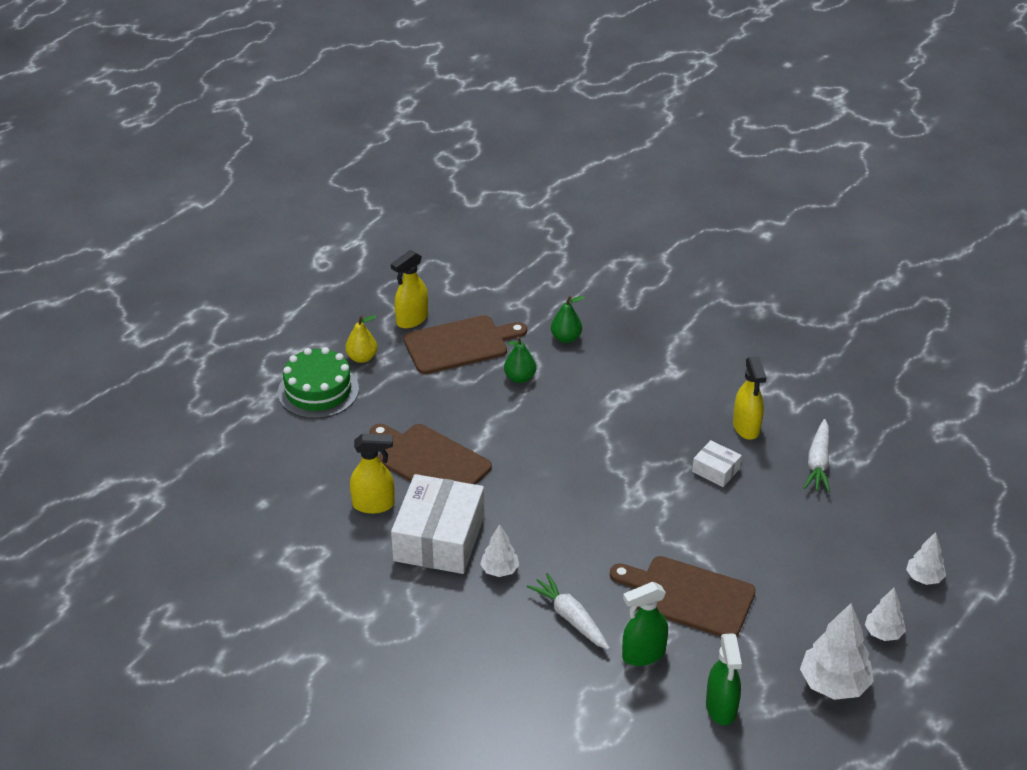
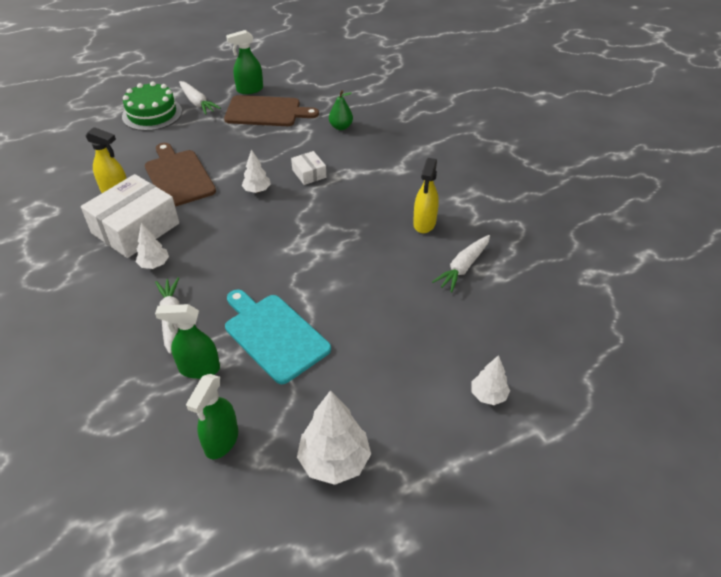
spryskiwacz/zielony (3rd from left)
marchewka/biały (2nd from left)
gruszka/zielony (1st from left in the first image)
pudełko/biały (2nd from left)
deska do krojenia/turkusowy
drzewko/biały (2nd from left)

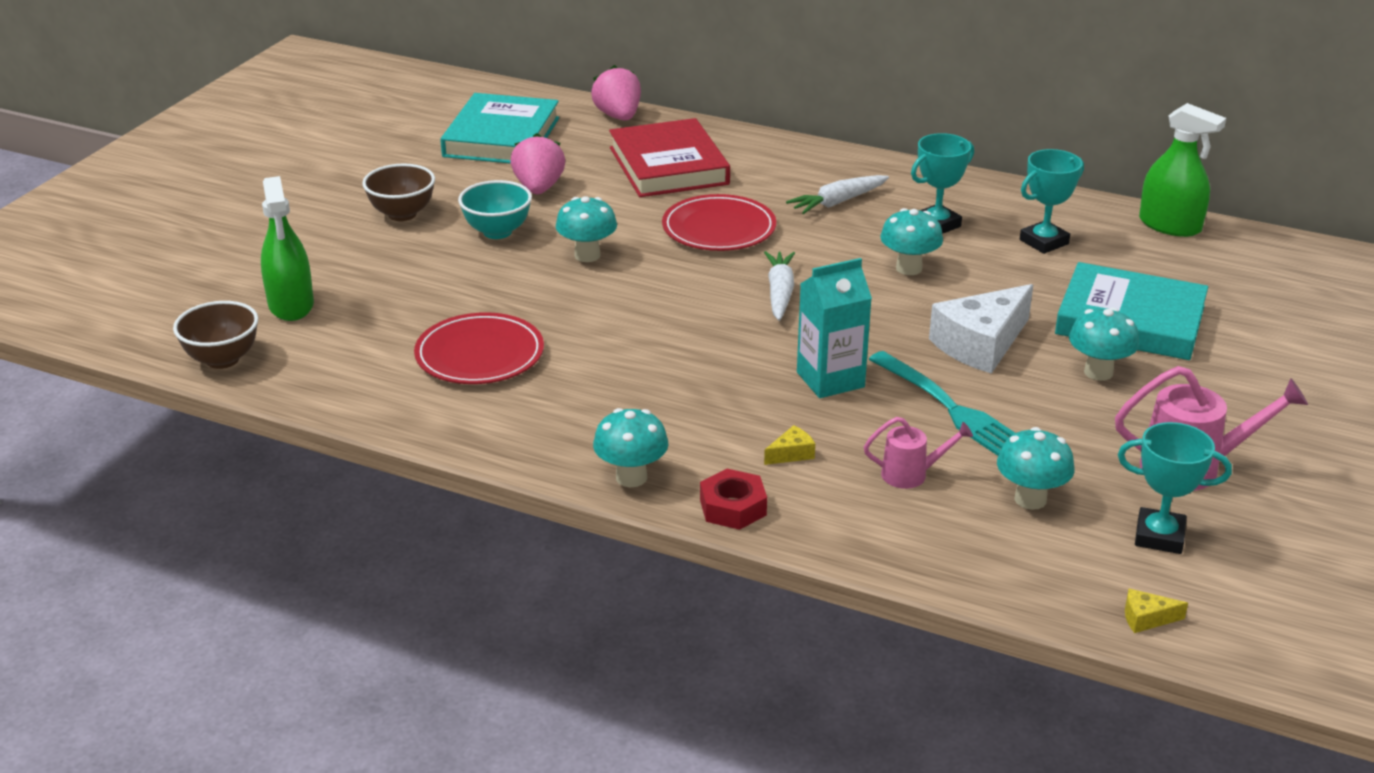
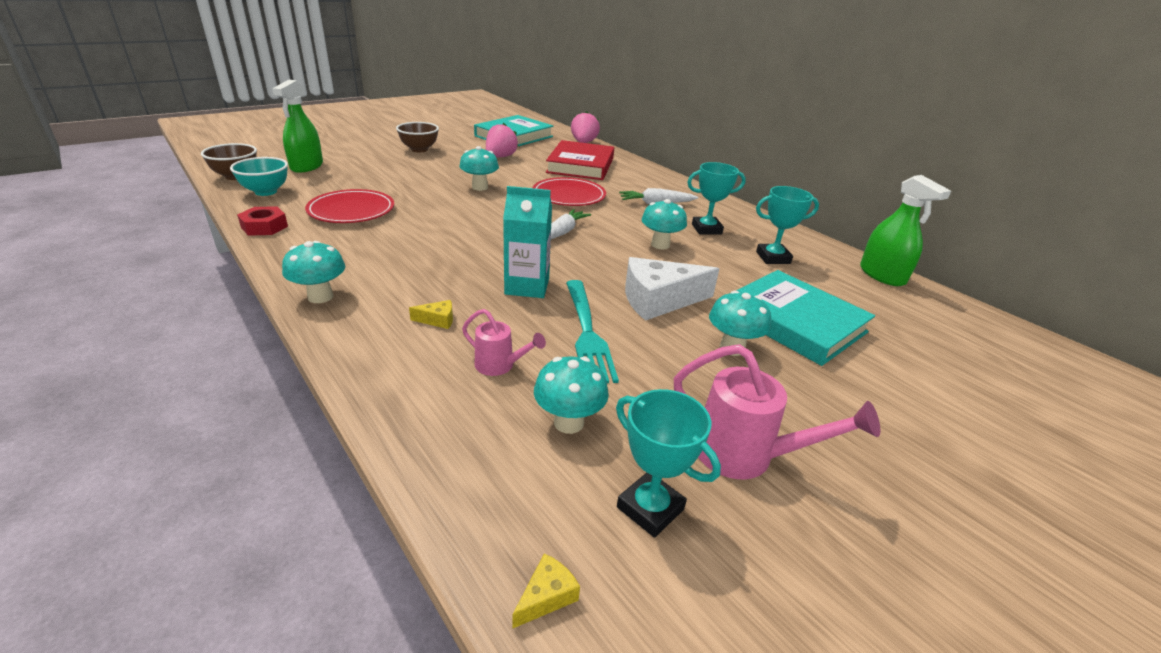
miska/turkusowy
nakrętka/czerwony
ser/żółty (2nd from left)

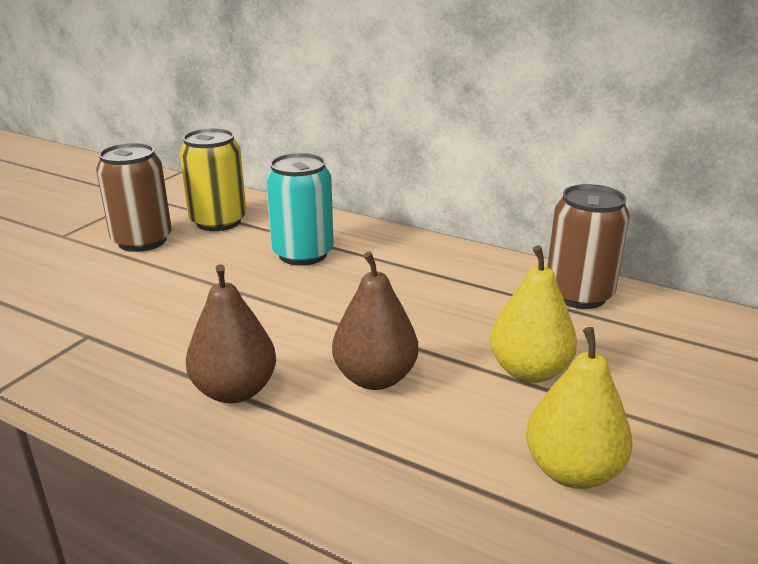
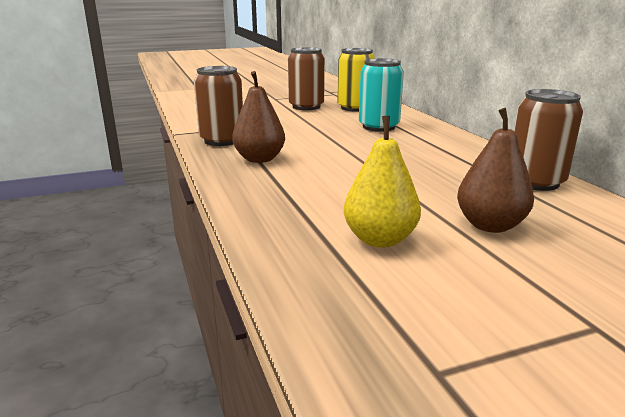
gruszka/żółty (1st from left in the first image)
gruszka/brązowy (2nd from left)
puszka/brązowy (1st from left)

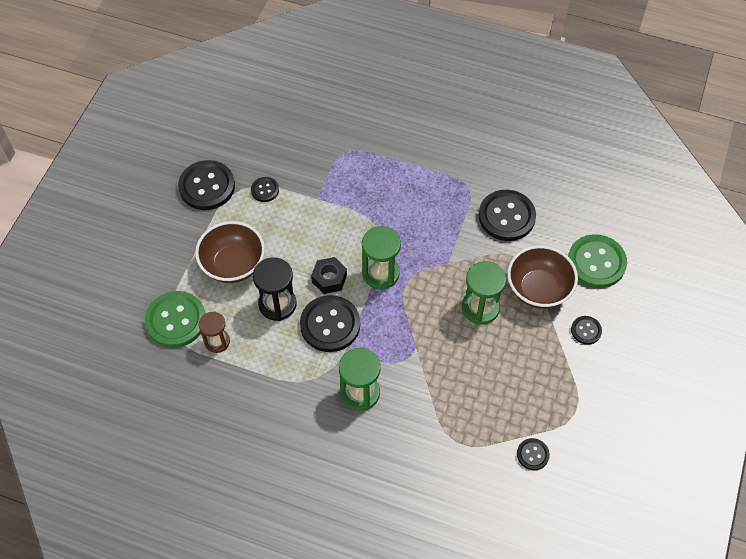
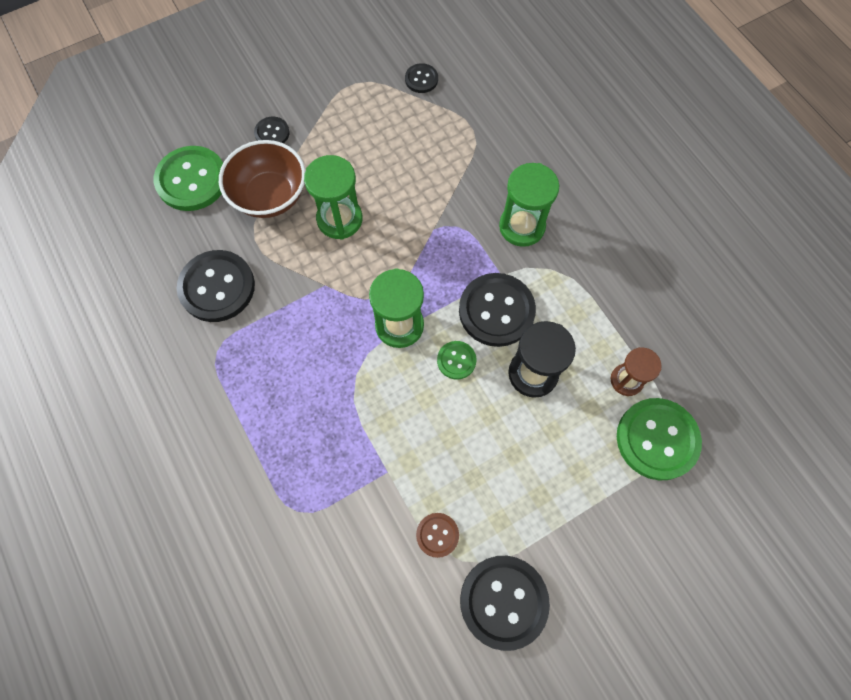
guzik/brązowy
miska/brązowy (1st from left in the first image)
guzik/zielony (2nd from left)

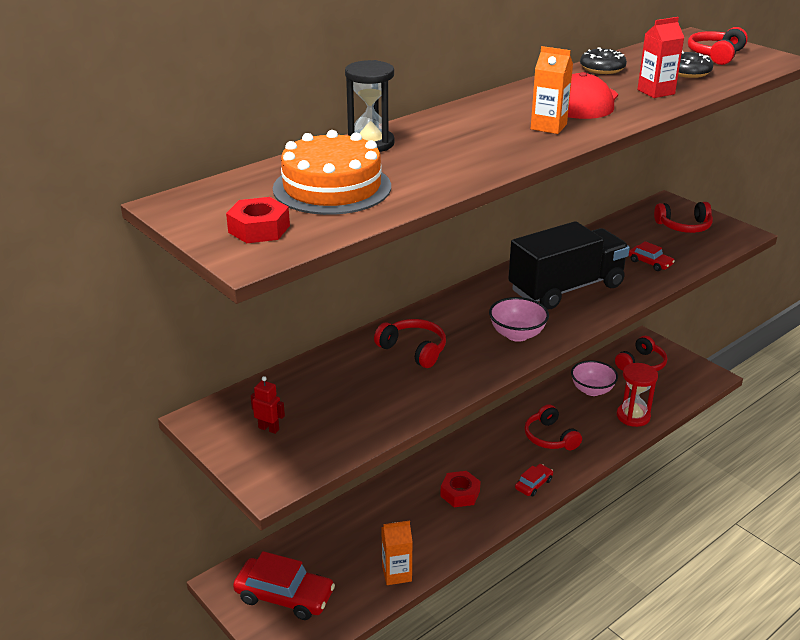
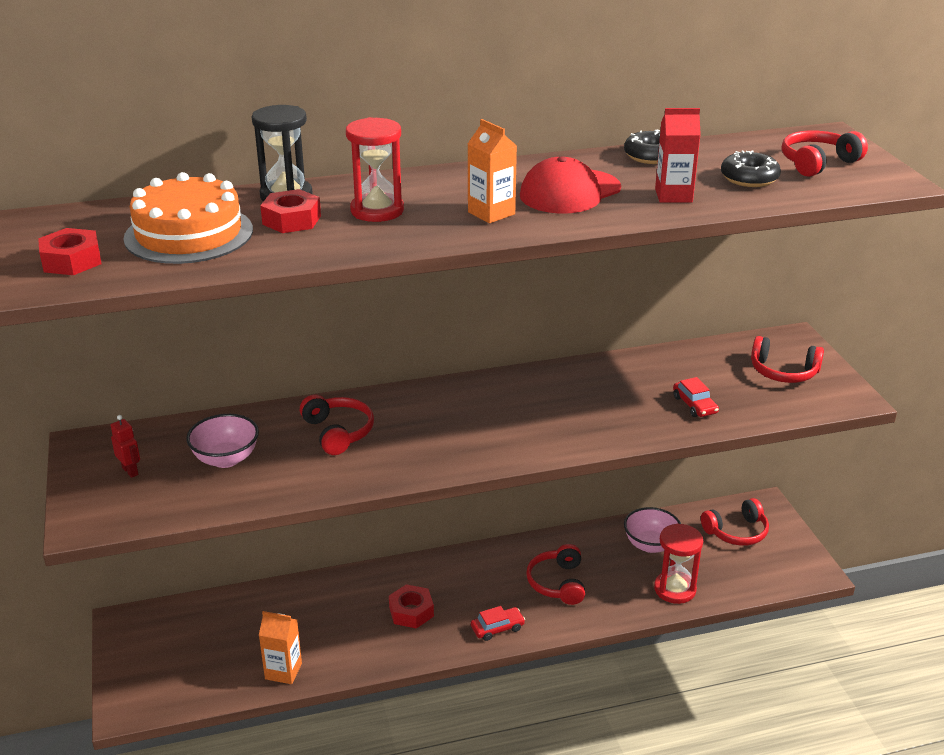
ciężarówka/czarny
miska/różowy (1st from left)
samochód/czerwony (1st from left in the first image)
klepsydra/czerwony (1st from left)
nakrętka/czerwony (2nd from left)

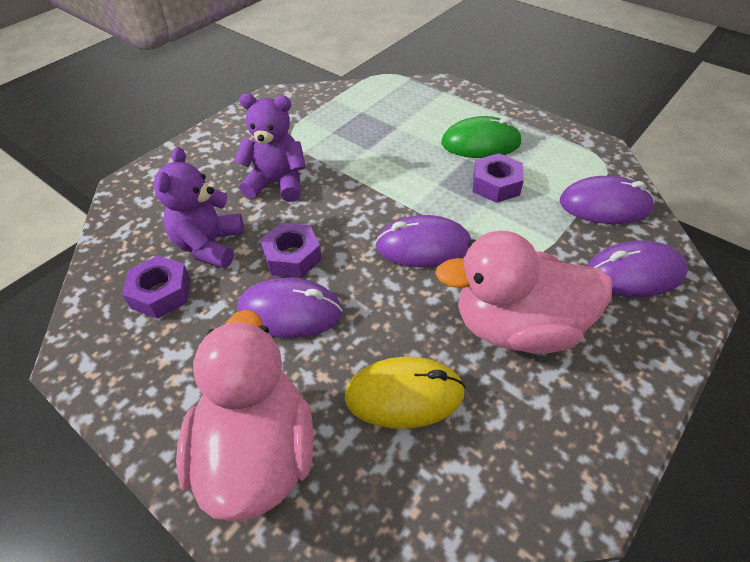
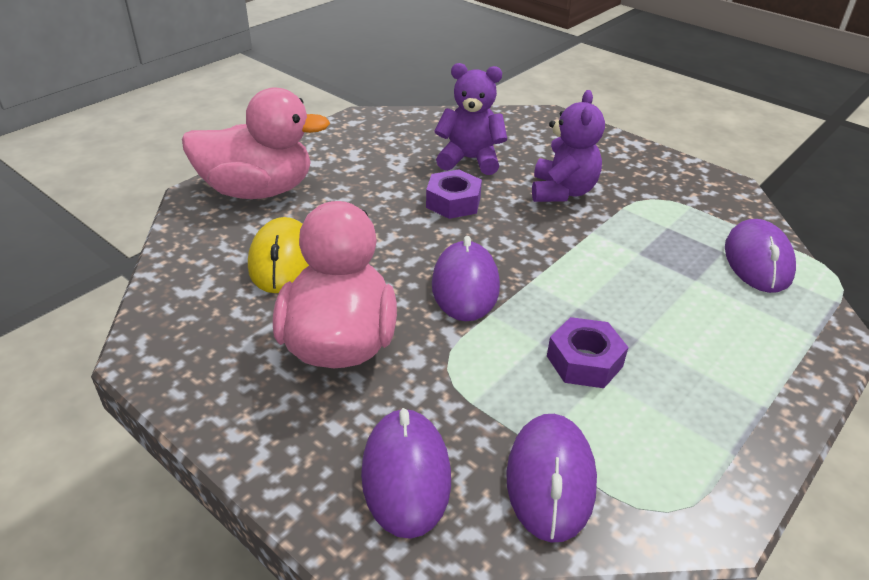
myszka/zielony
nakrętka/fioletowy (1st from left in the first image)
myszka/fioletowy (4th from left)

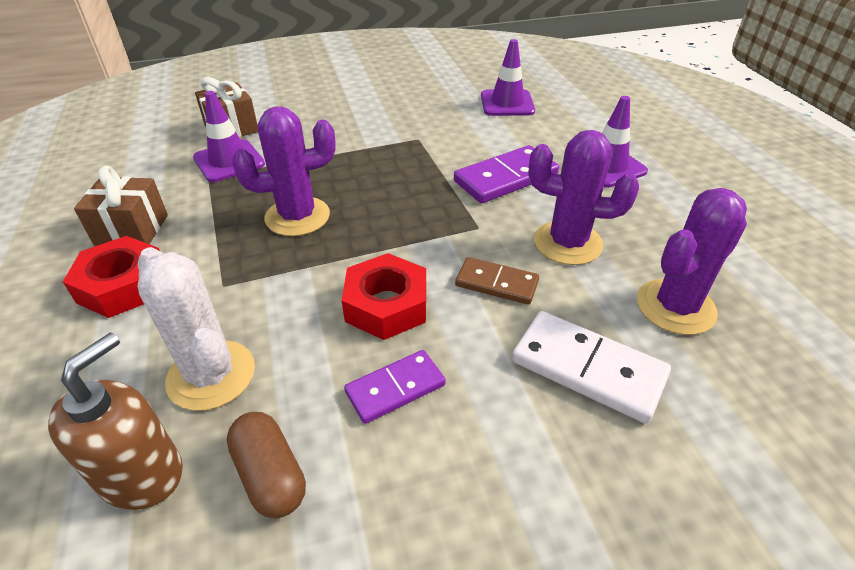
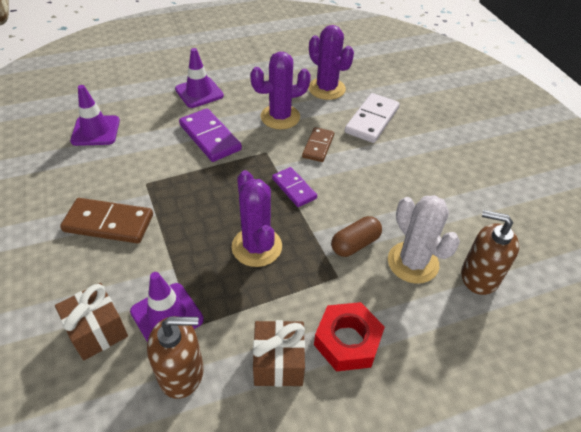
kaktus/fioletowy (2nd from left)
kaktus/biały
nakrętka/czerwony (2nd from left in the first image)
kostka domina/fioletowy (2nd from left)
kapsułka/brązowy
kostka domina/brązowy (1st from left)
dozownik mydła/brązowy (1st from left)

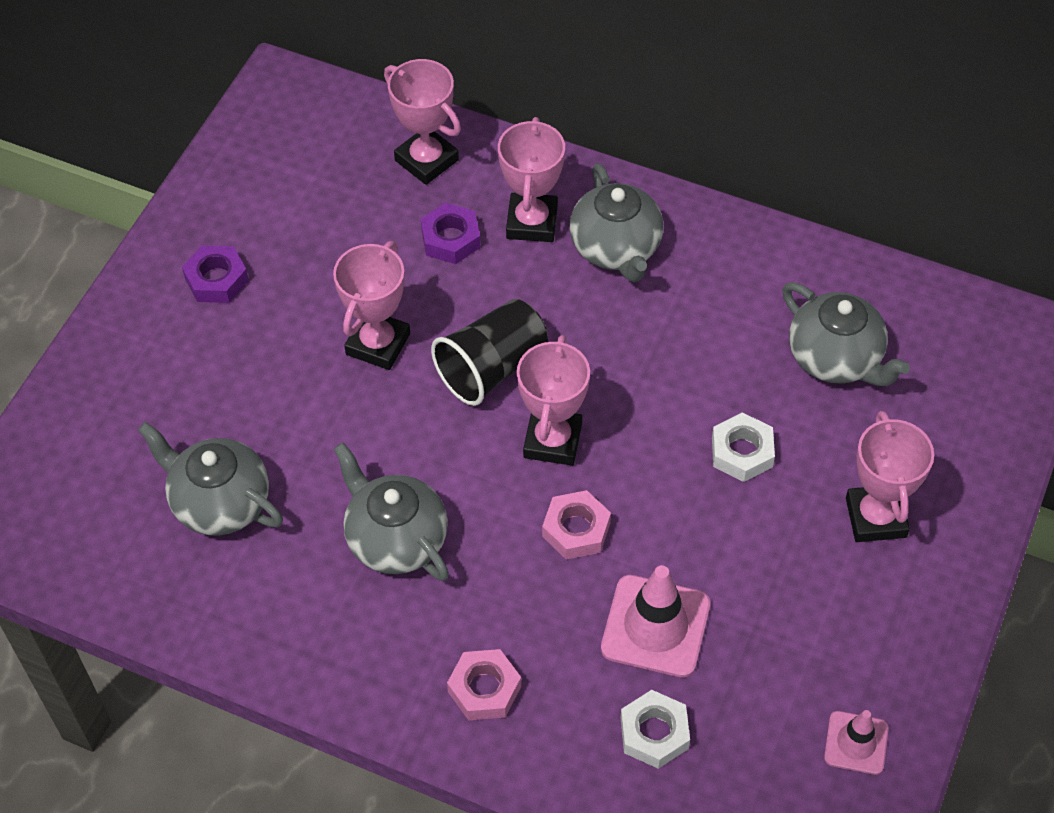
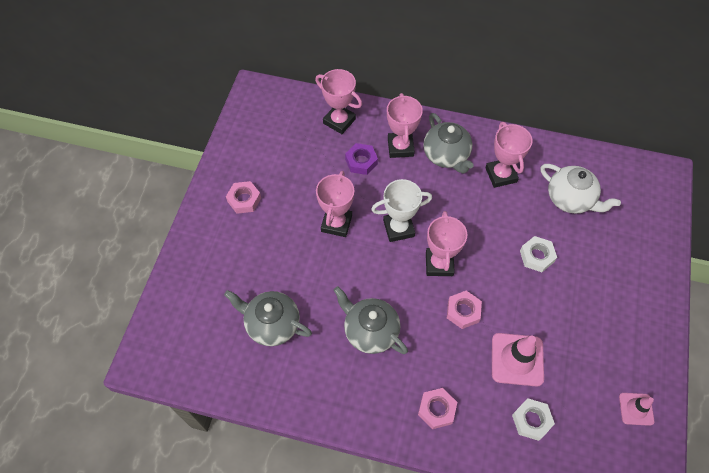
nakrętka/różowy (1st from left)
imbryk/biały
puchar/biały
puchar/różowy (5th from left)

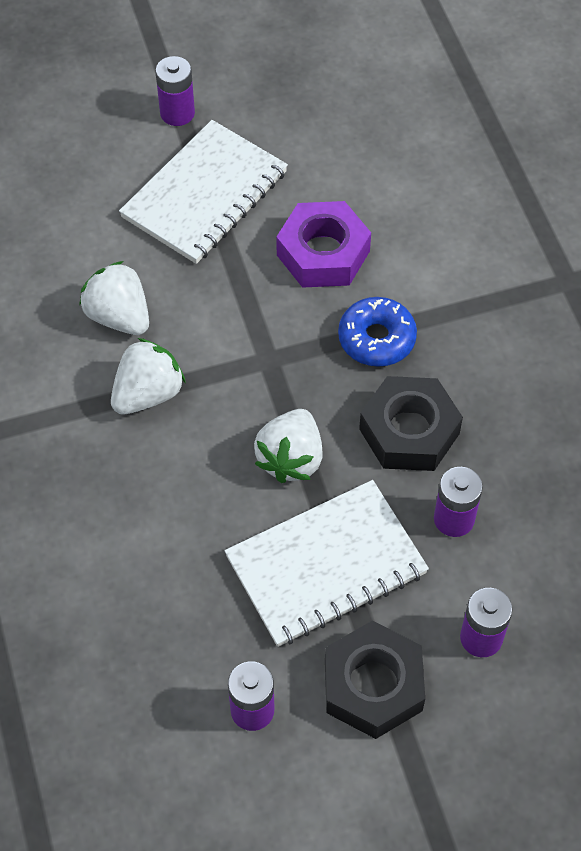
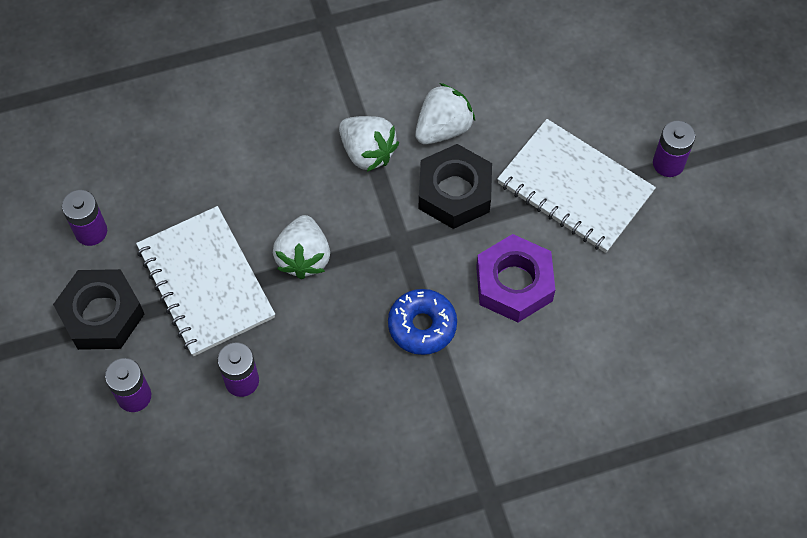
nakrętka/czarny (2nd from left)
truskawka/biały (1st from left)

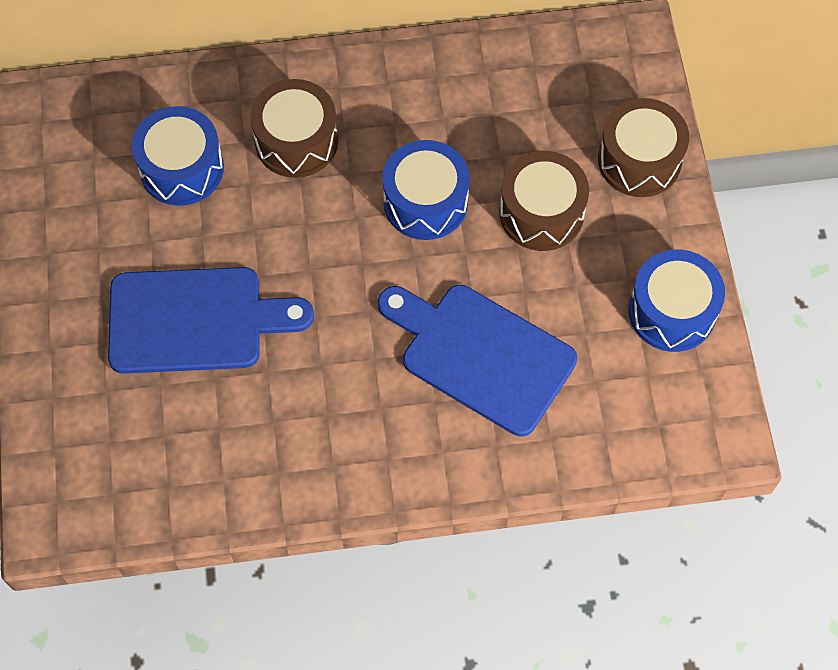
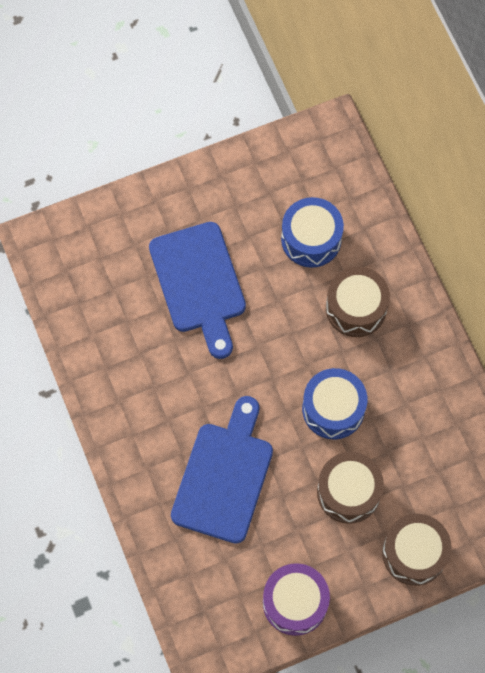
bęben/fioletowy

